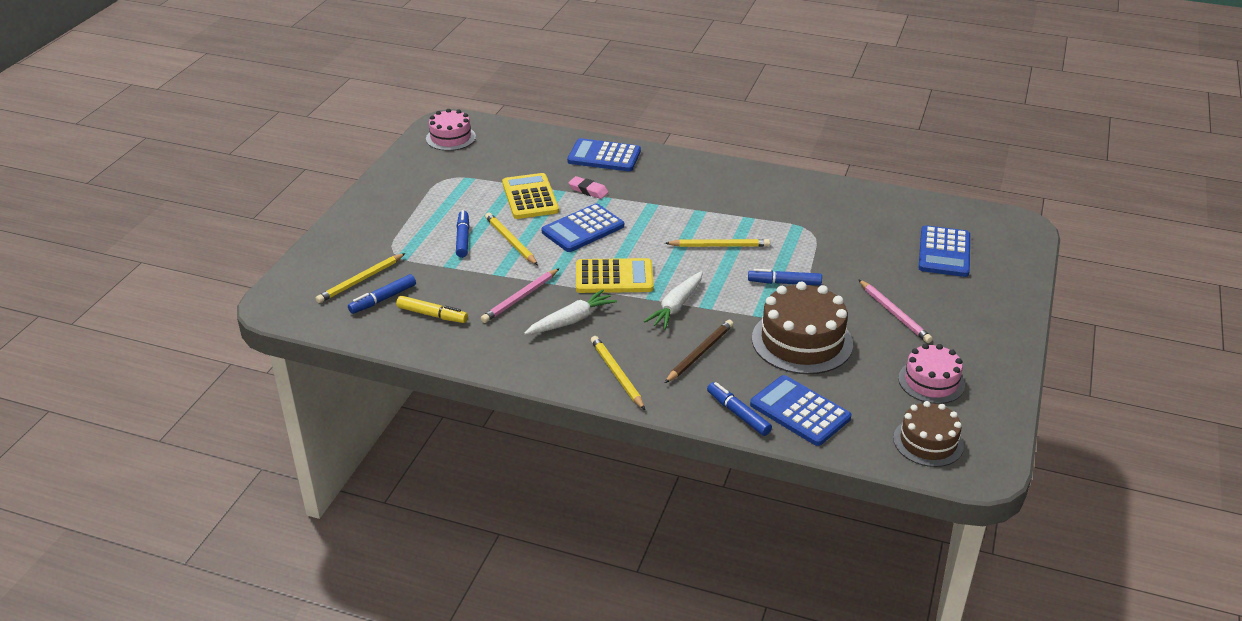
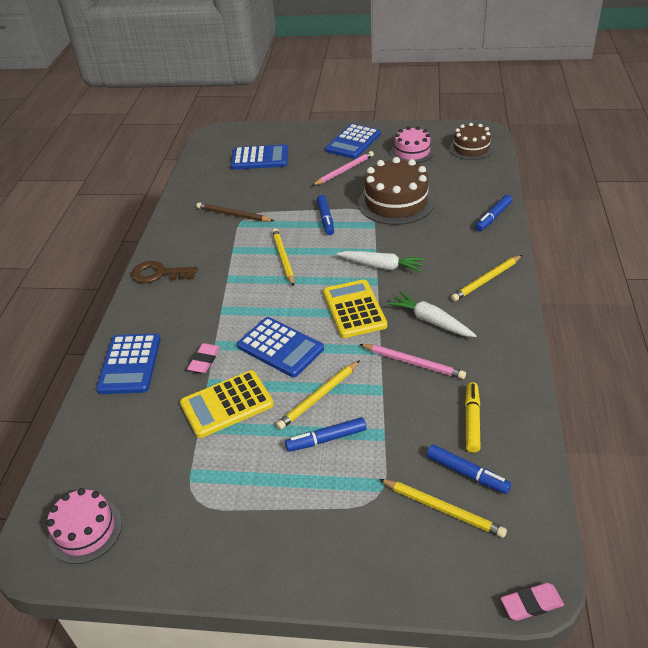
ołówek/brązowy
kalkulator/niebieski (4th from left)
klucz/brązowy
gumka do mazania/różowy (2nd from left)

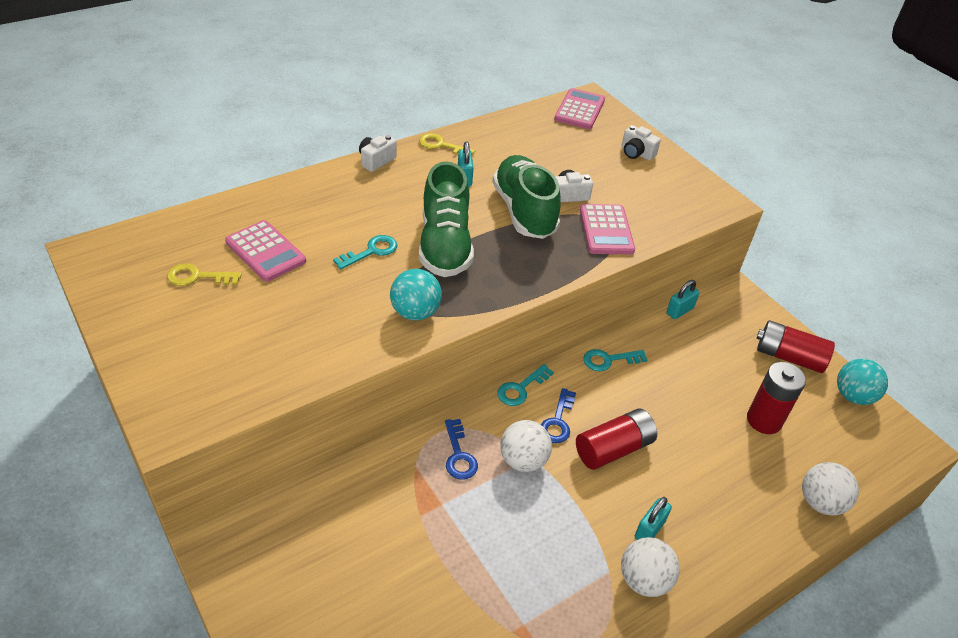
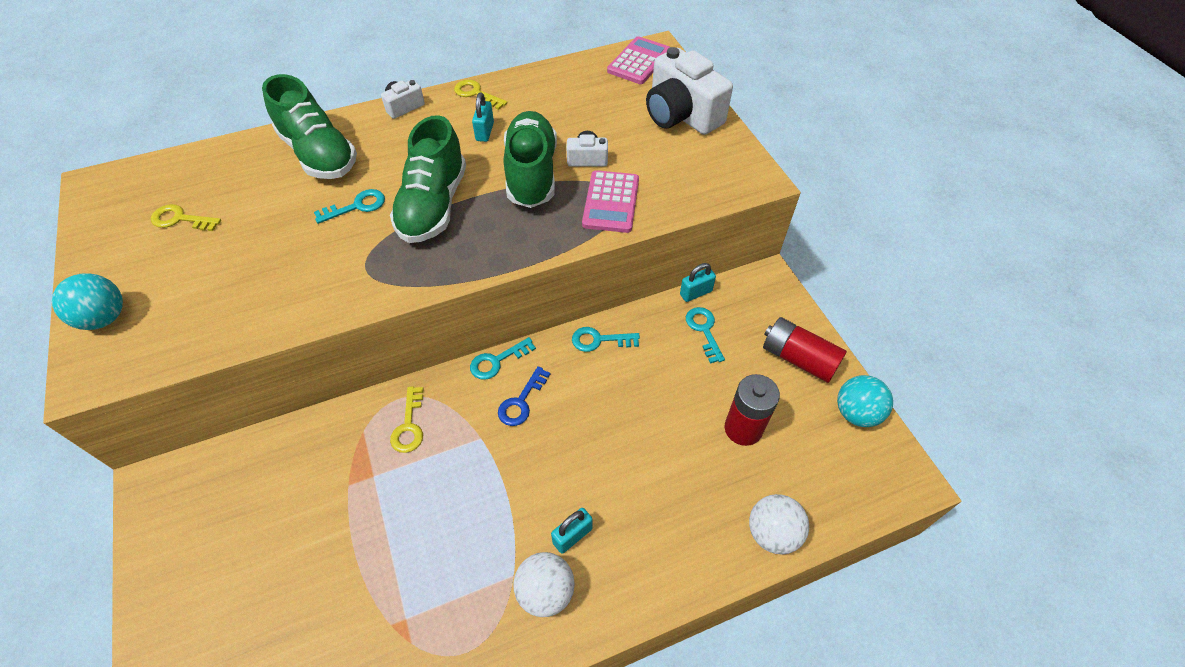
aparat fotograficzny/biały (3rd from left)
kalkulator/różowy (1st from left in the first image)
piłka/turkusowy (1st from left)
bateria/czerwony (1st from left in the first image)
klucz/żółty (2nd from left)
piłka/biały (1st from left in the first image)
but/zielony (1st from left)
klucz/turkusowy (4th from left)

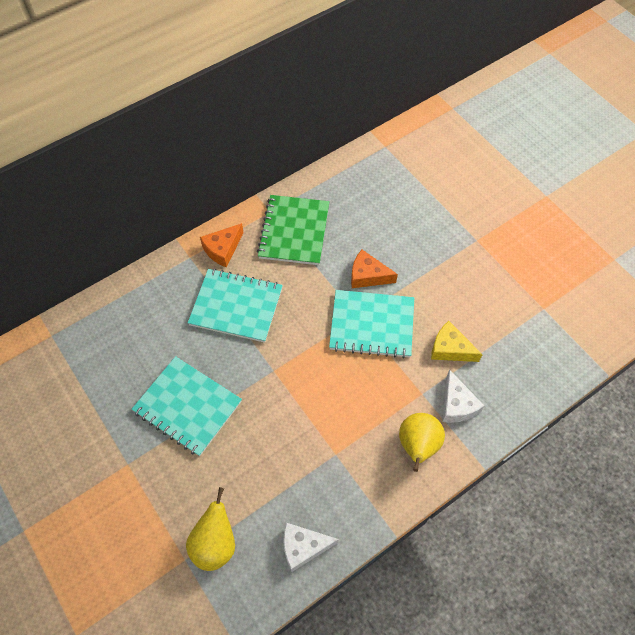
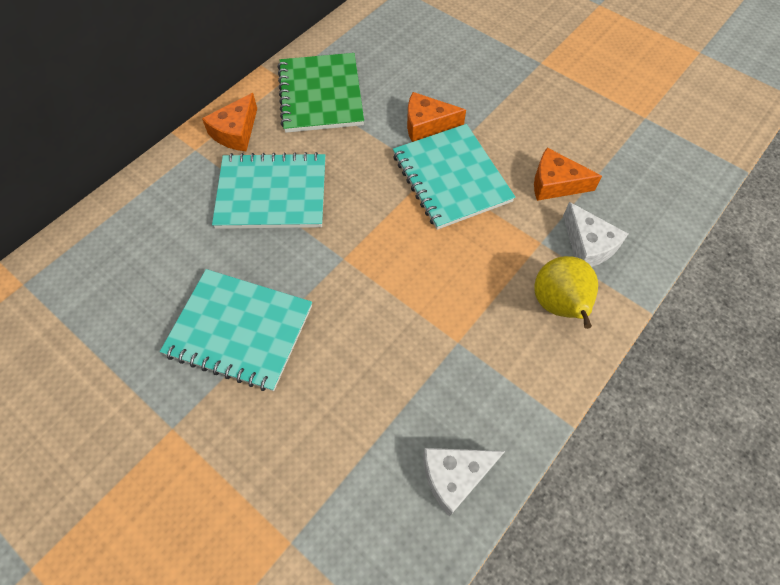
zeszyt/turkusowy (3rd from left)
ser/pomarańczowy (3rd from left)
gruszka/żółty (1st from left in the first image)

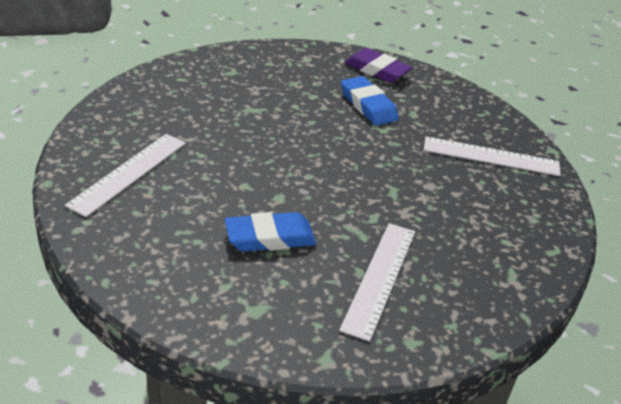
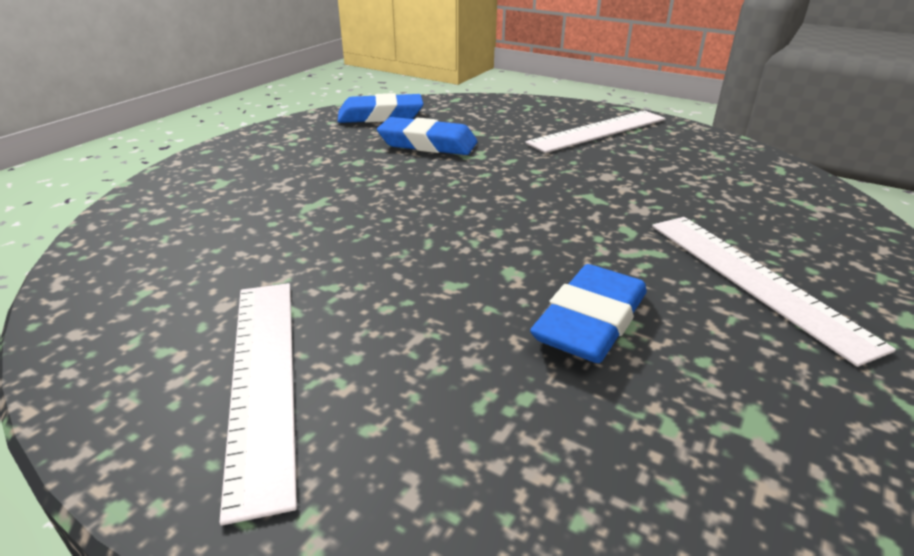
gumka do mazania/niebieski (1st from left)

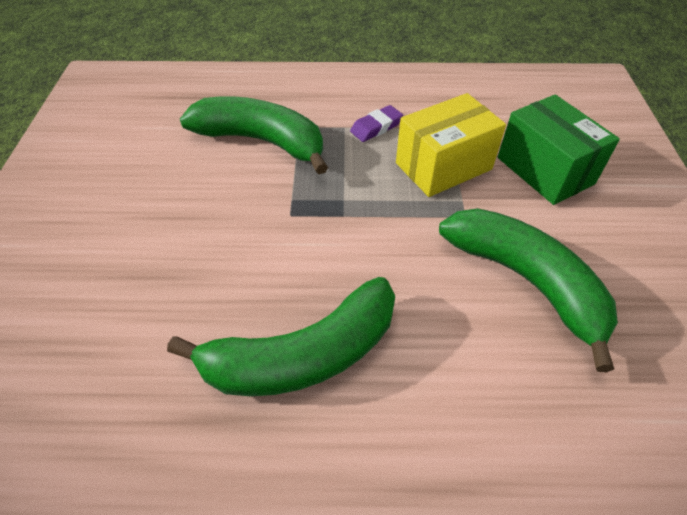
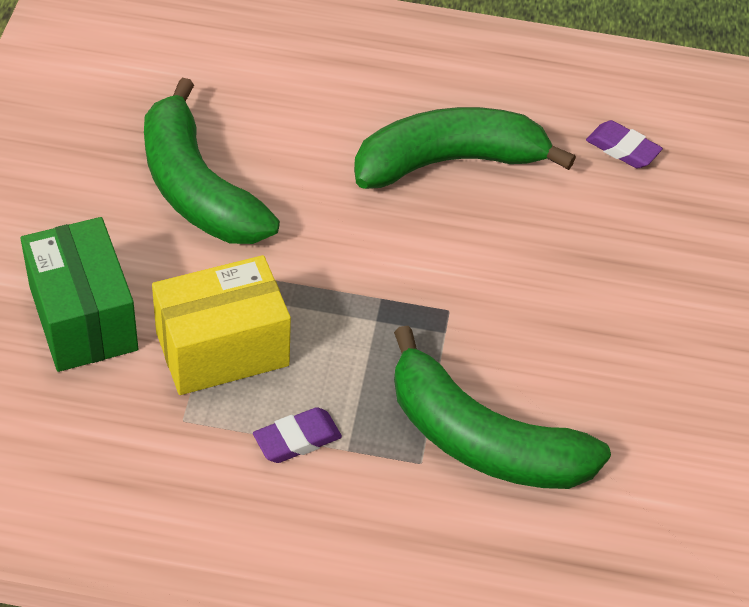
gumka do mazania/fioletowy (2nd from left)

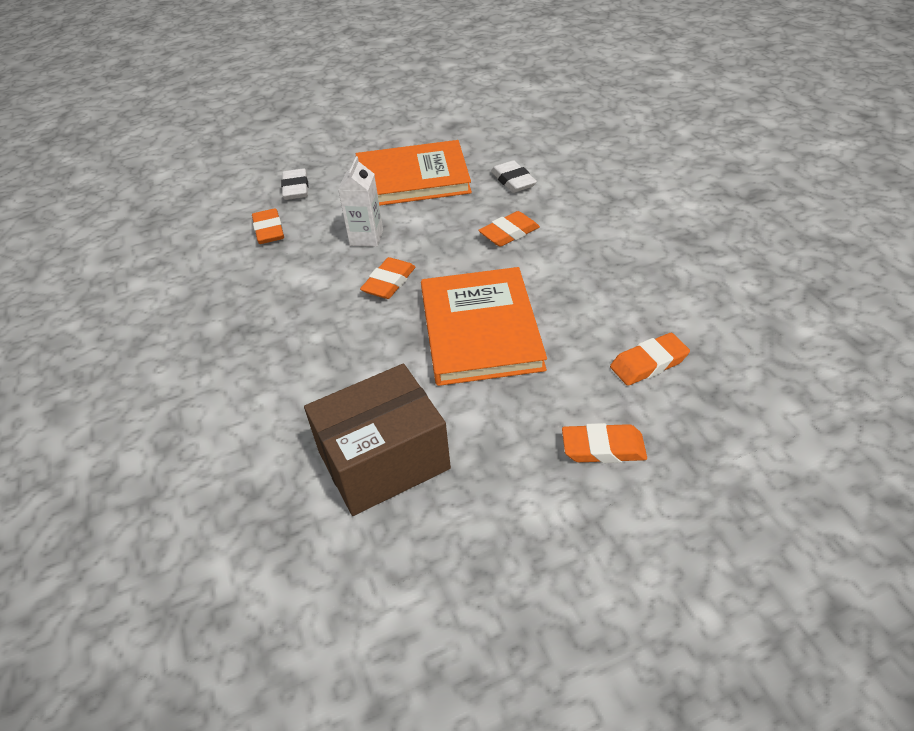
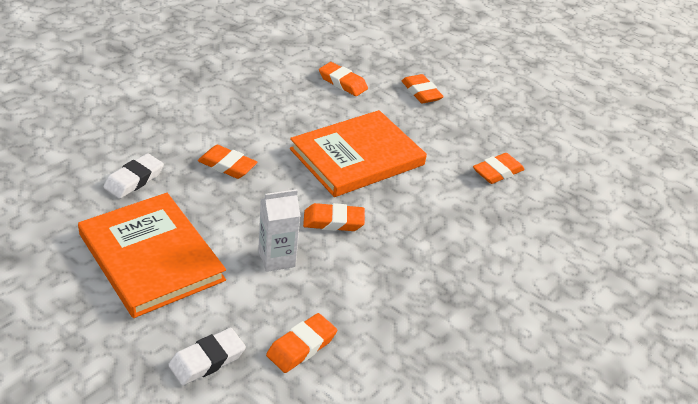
gumka do mazania/pomarańczowy (6th from left)

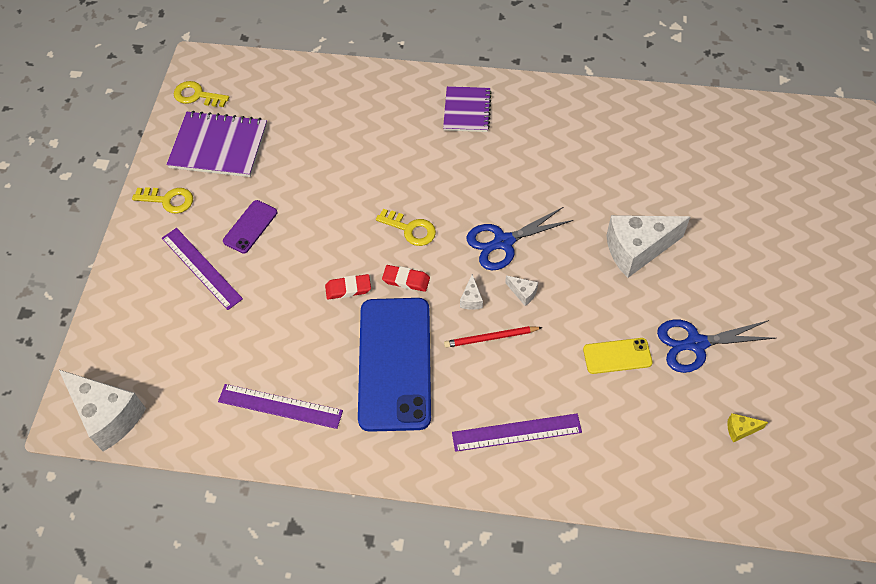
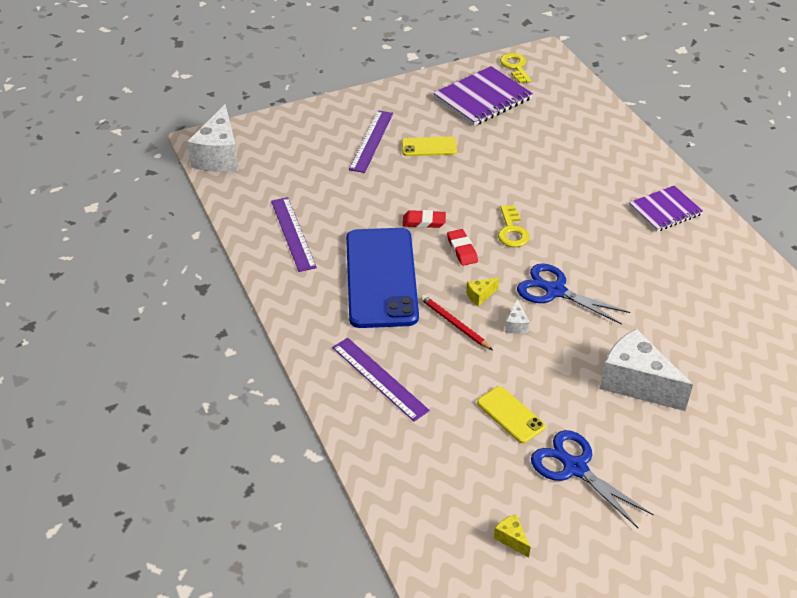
zeszyt/fioletowy (1st from left)
klucz/żółty (1st from left in the first image)
telefon/żółty (1st from left)
gumka do mazania/czerwony (1st from left)
ser/żółty (1st from left)
telefon/niebieski

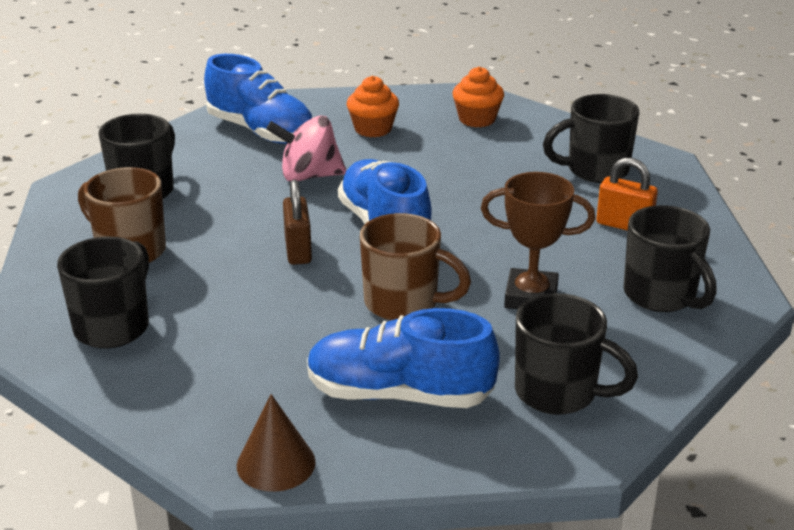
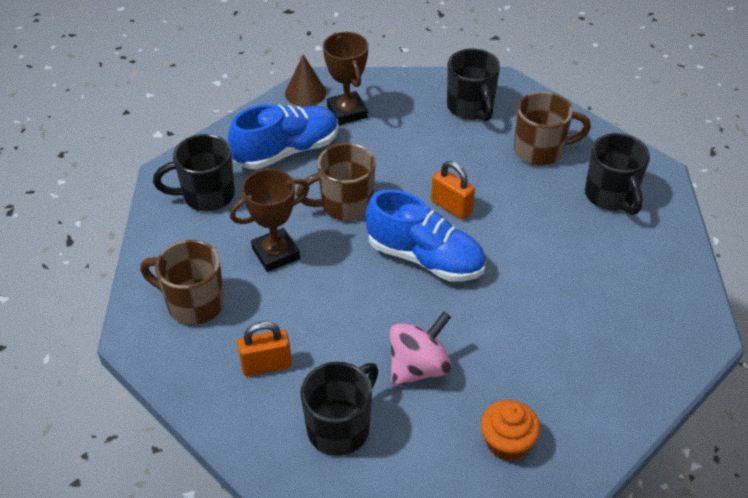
but/niebieski (1st from left in the first image)
muffinka/pomarańczowy (1st from left in the first image)
bączek/różowy
kłódka/pomarańczowy (2nd from left)
kubek/brązowy (1st from left)
puchar/brązowy (2nd from left)

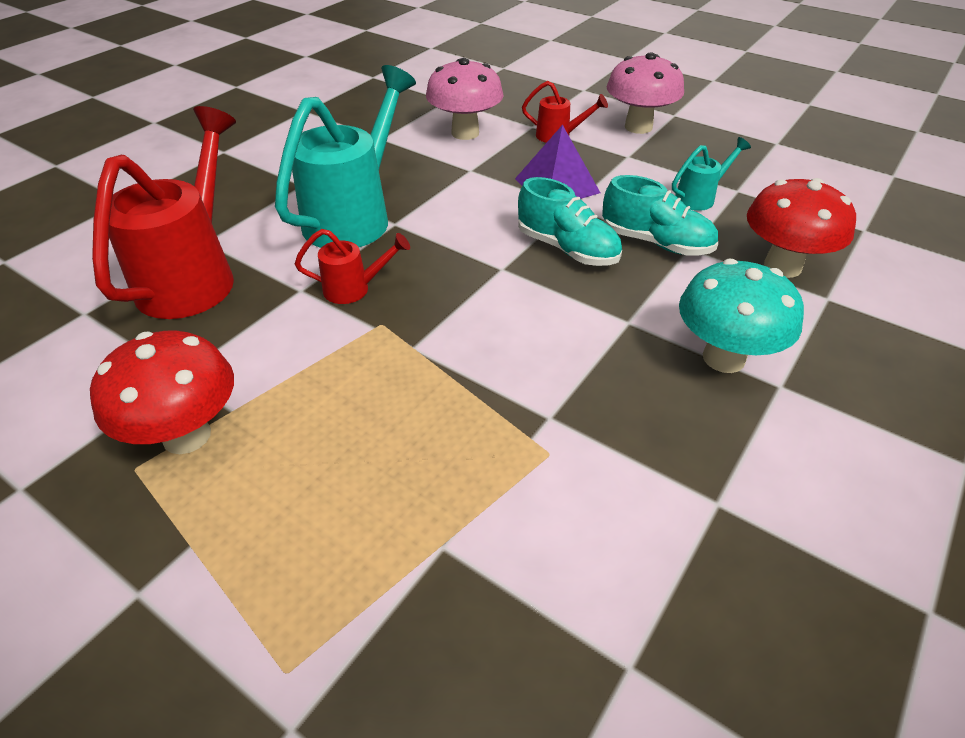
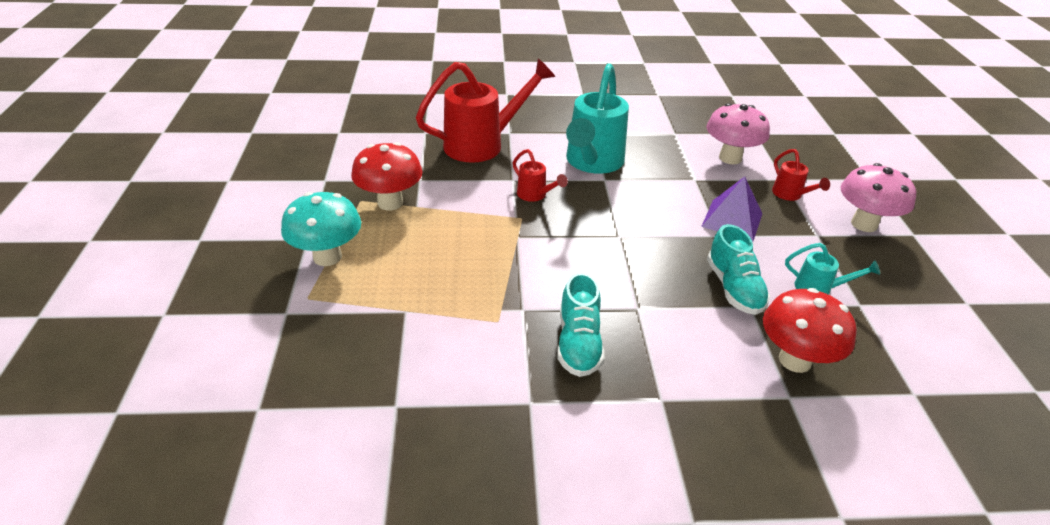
konewka/turkusowy (1st from left)
but/turkusowy (1st from left)
grzyb/turkusowy

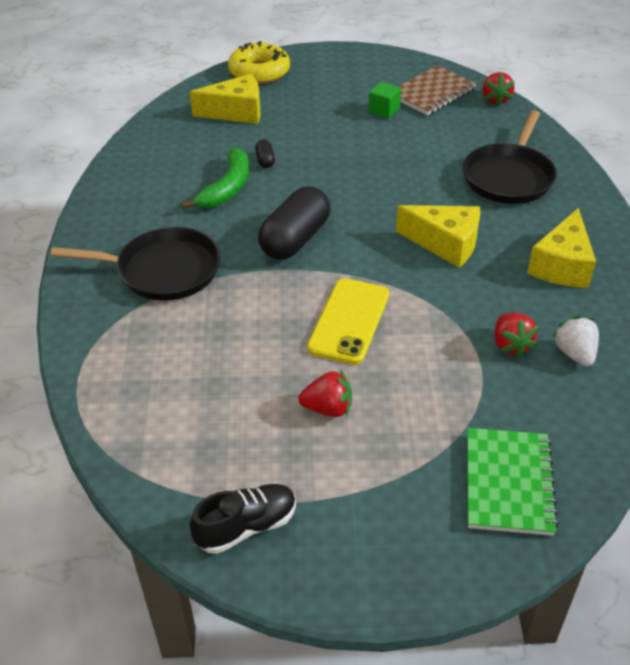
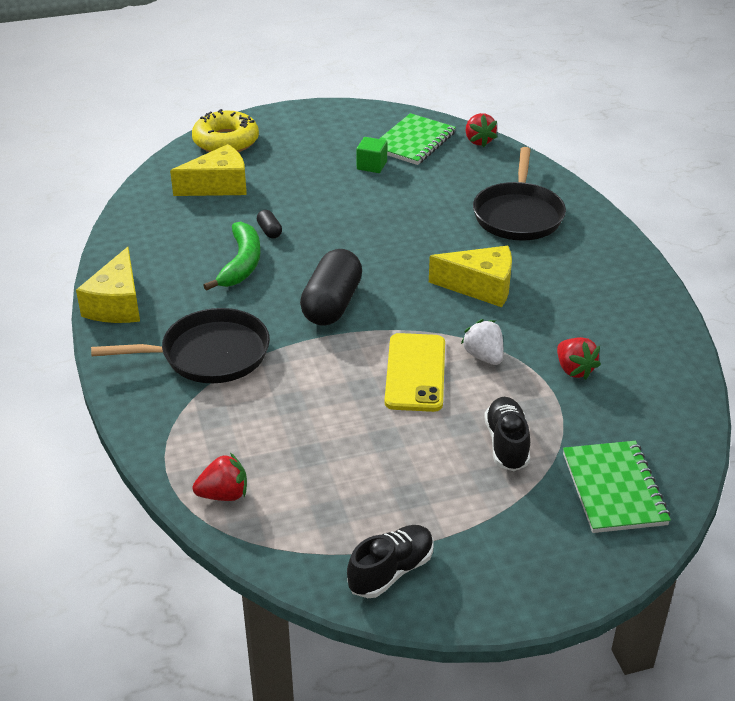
zeszyt/zielony (1st from left)
ser/żółty (1st from left)
truskawka/biały
truskawka/czerwony (1st from left)
but/czarny (2nd from left)

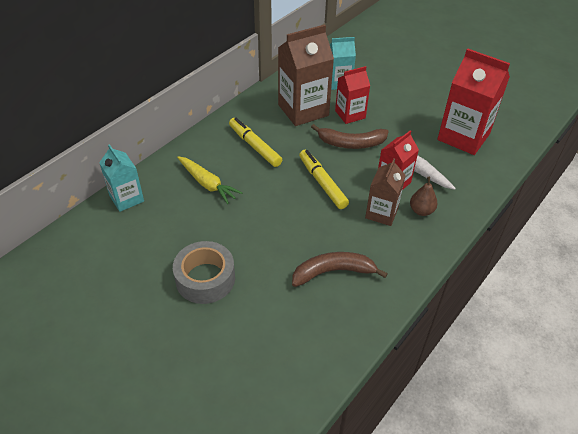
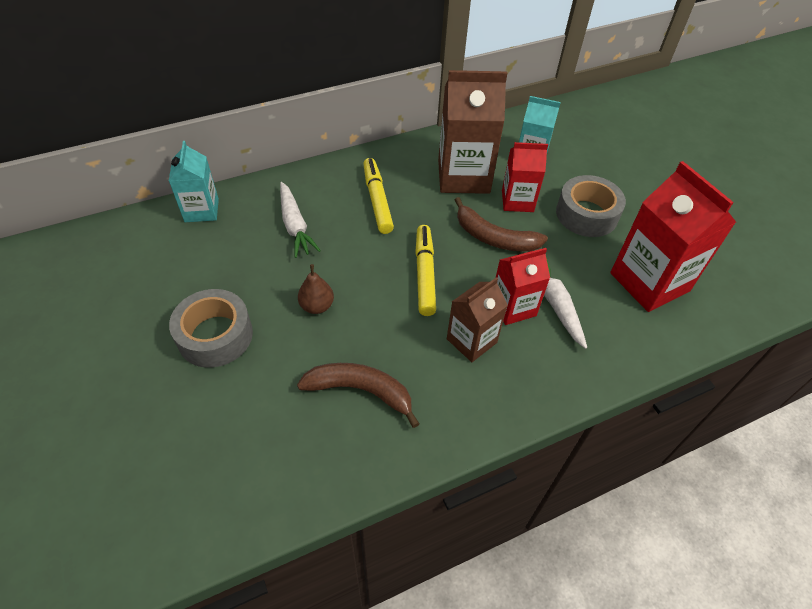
marchewka/biały (1st from left)
gruszka/brązowy
taśma klejąca/szary (2nd from left)

